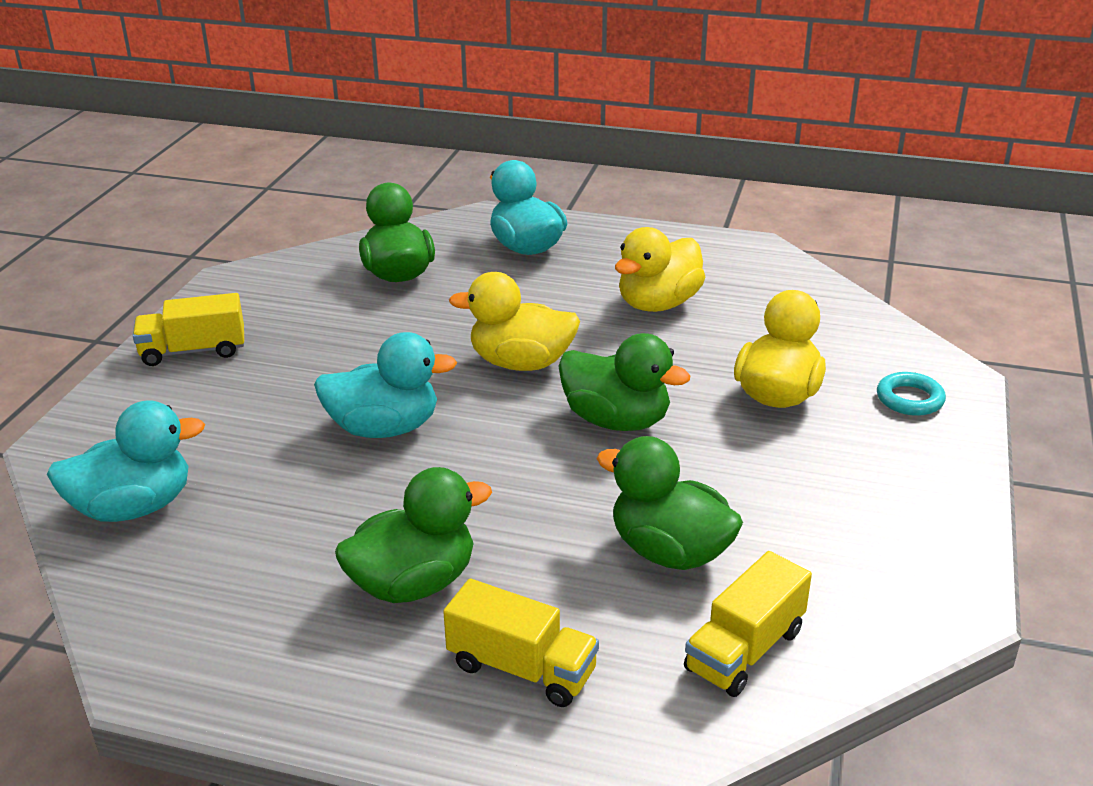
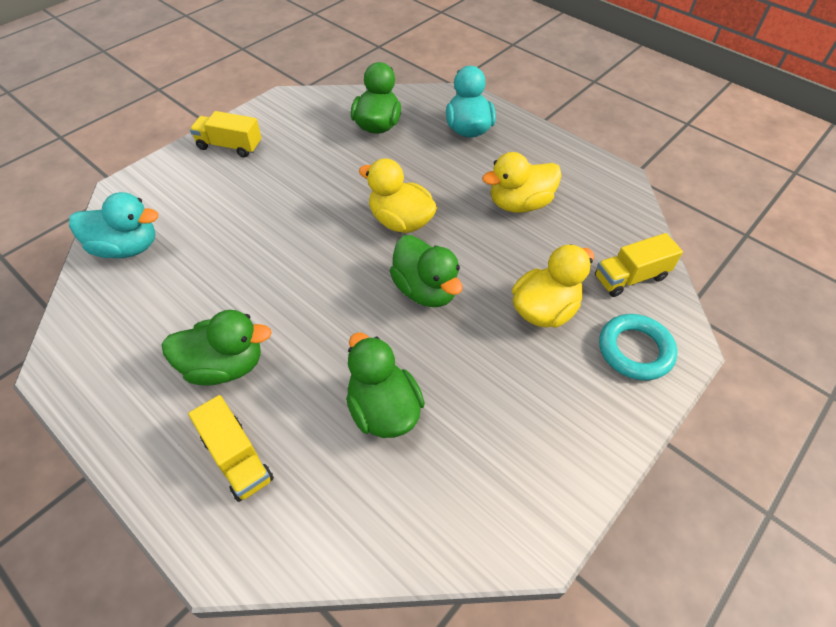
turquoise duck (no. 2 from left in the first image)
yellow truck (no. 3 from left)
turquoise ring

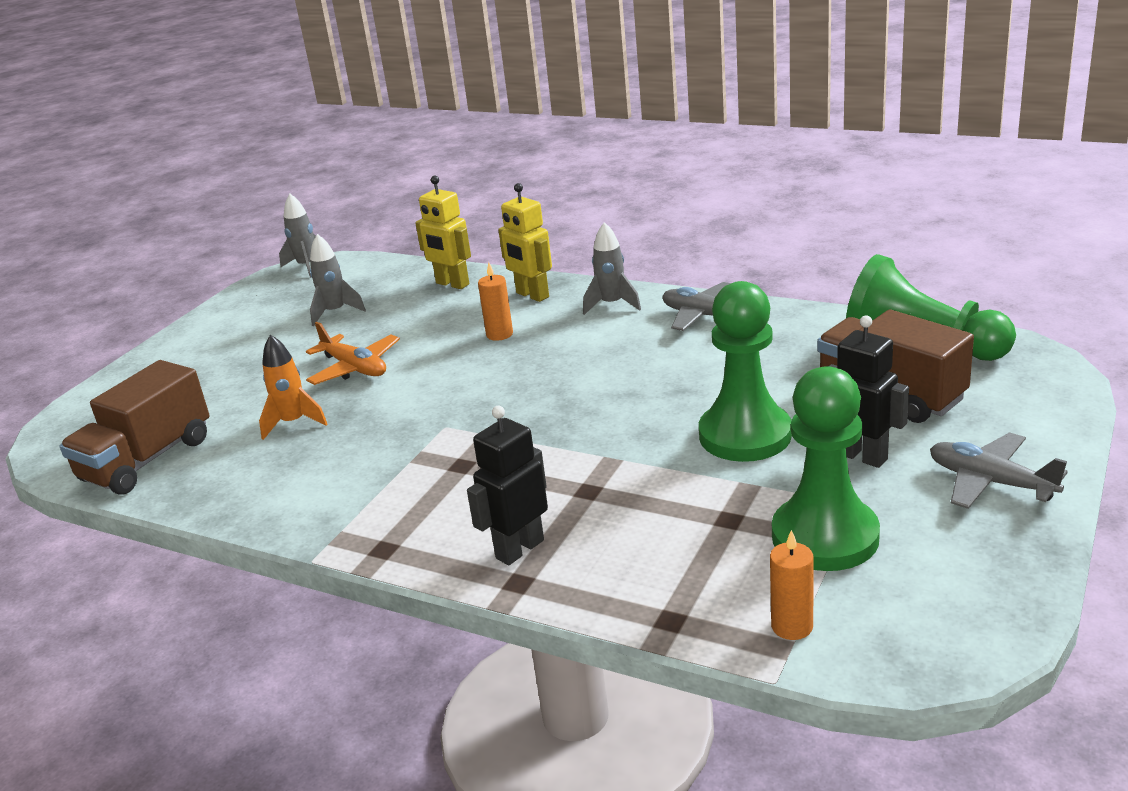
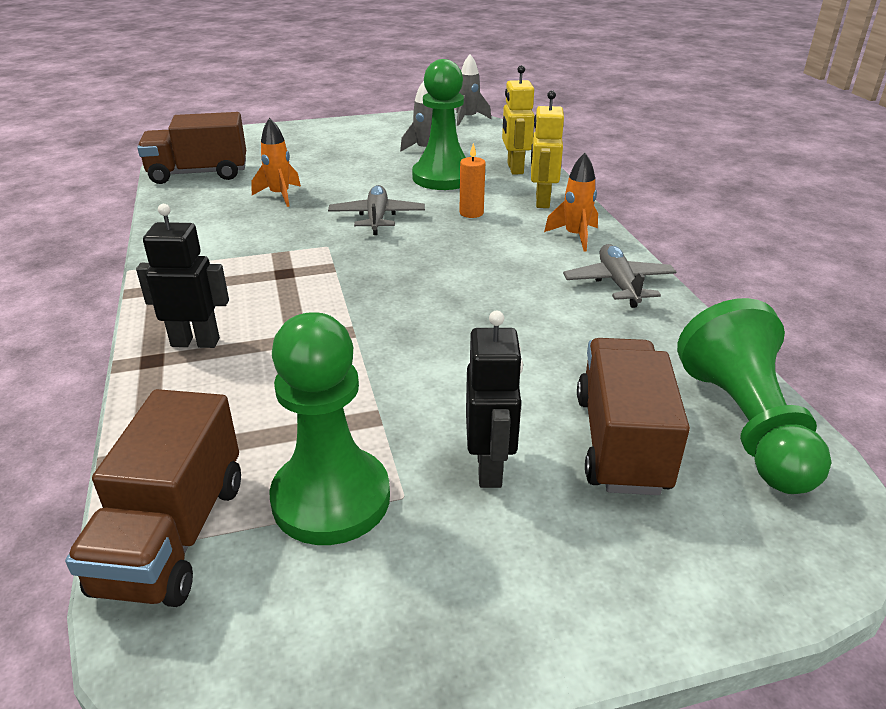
orange plane
green pawn (no. 2 from left)
grey plane (no. 1 from left)
brown truck (no. 1 from left)
orange rocket (no. 2 from left)

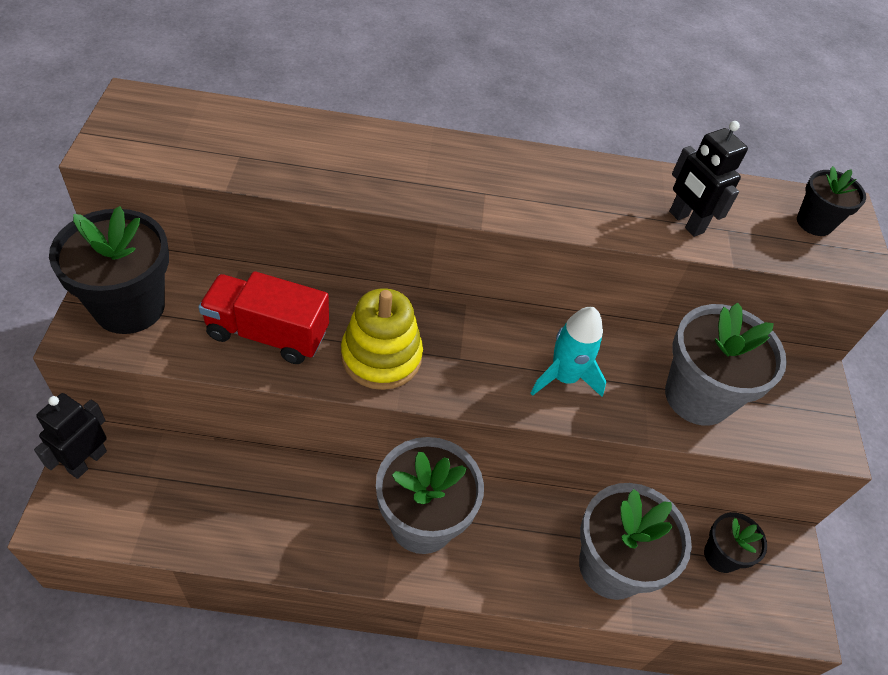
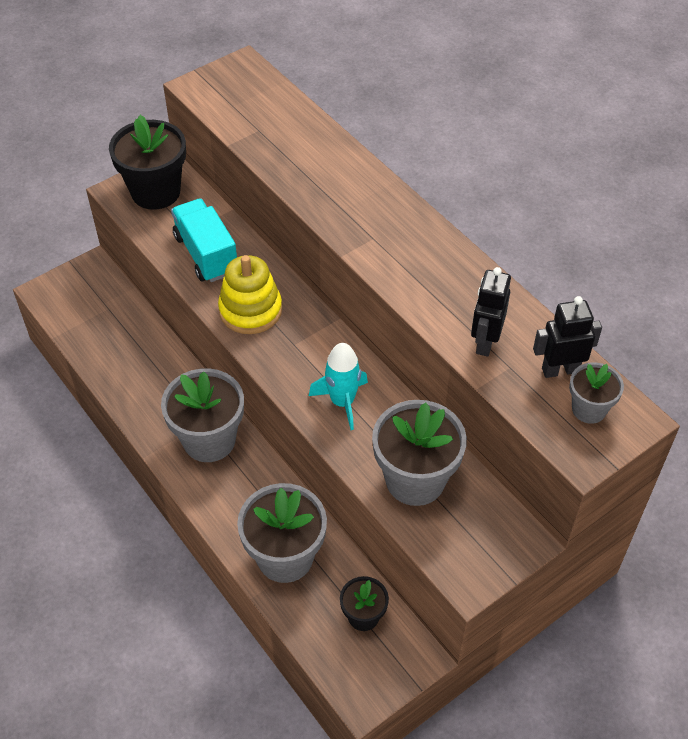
black robot (no. 2 from left)
turquoise truck
grey flower pot (no. 4 from left)

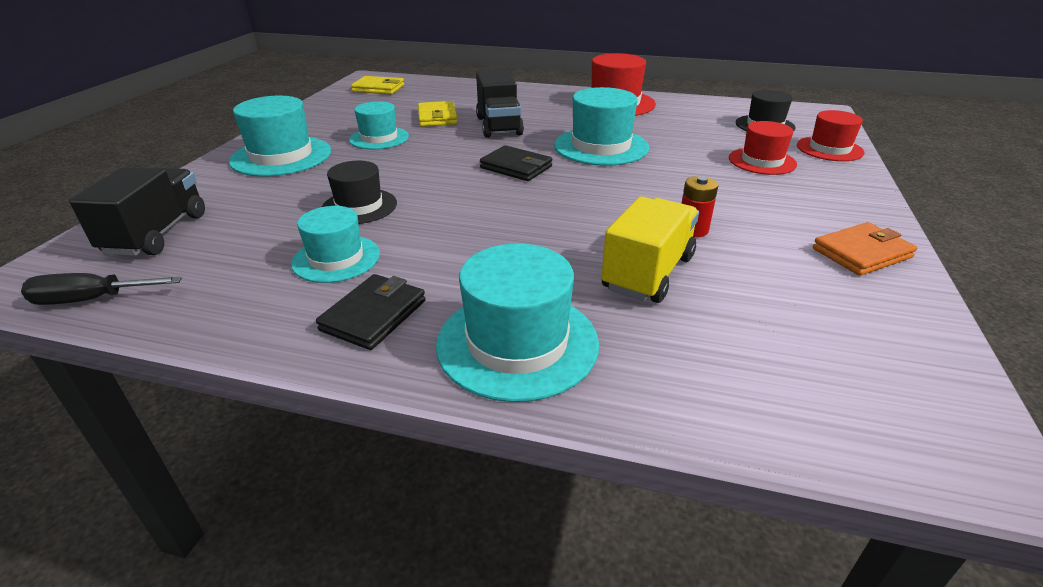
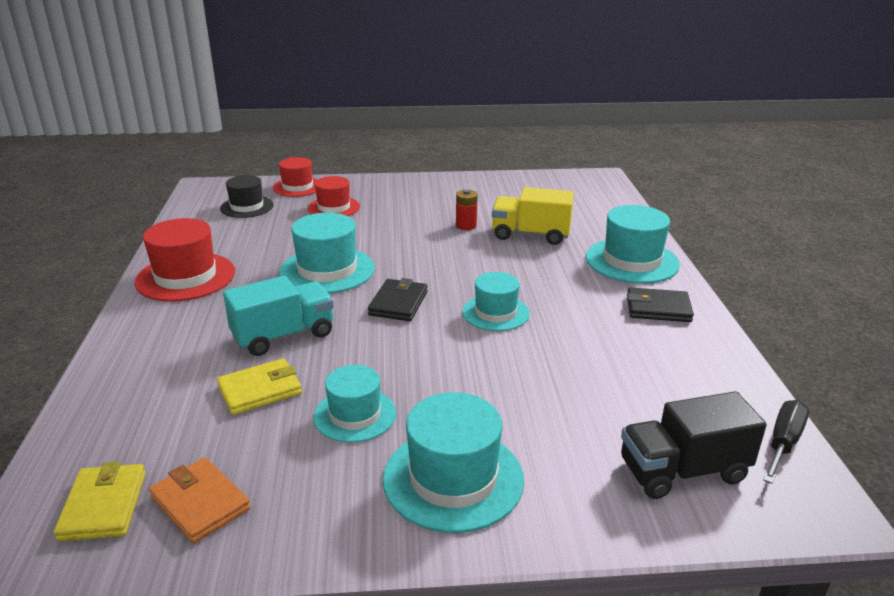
black hat (no. 1 from left in the first image)
turquoise hat (no. 4 from left)
orange wallet
turquoise truck
black screwdriver

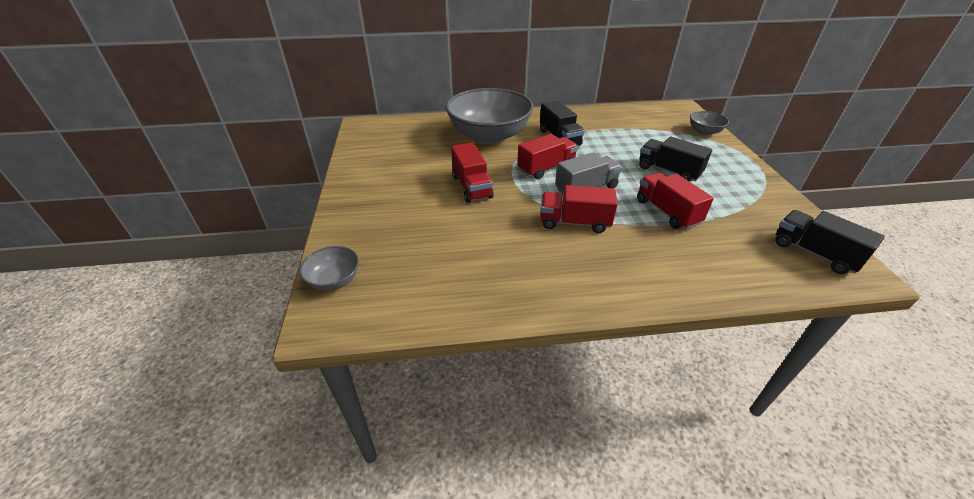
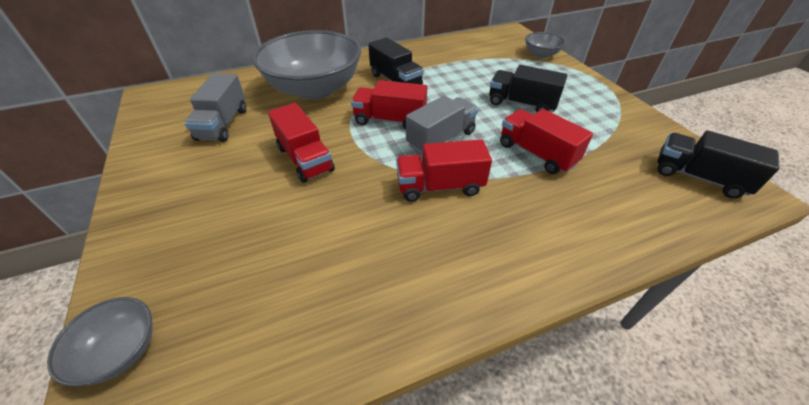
grey truck (no. 1 from left)
red truck (no. 2 from left)

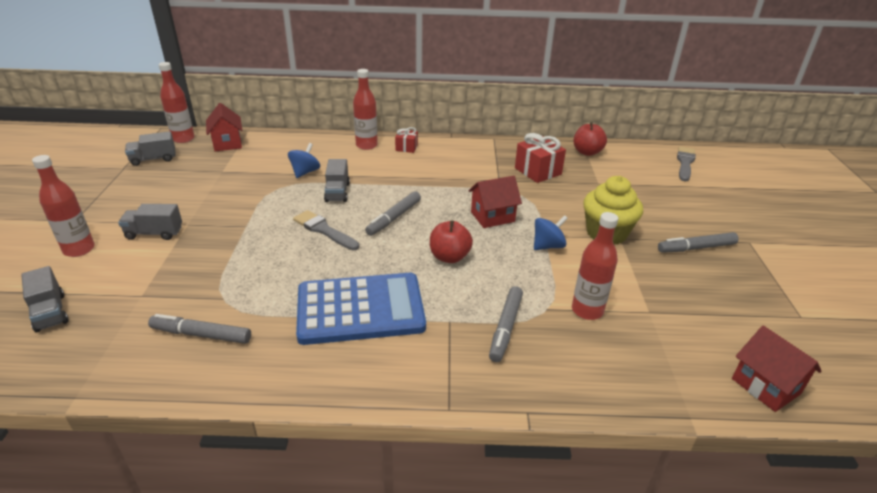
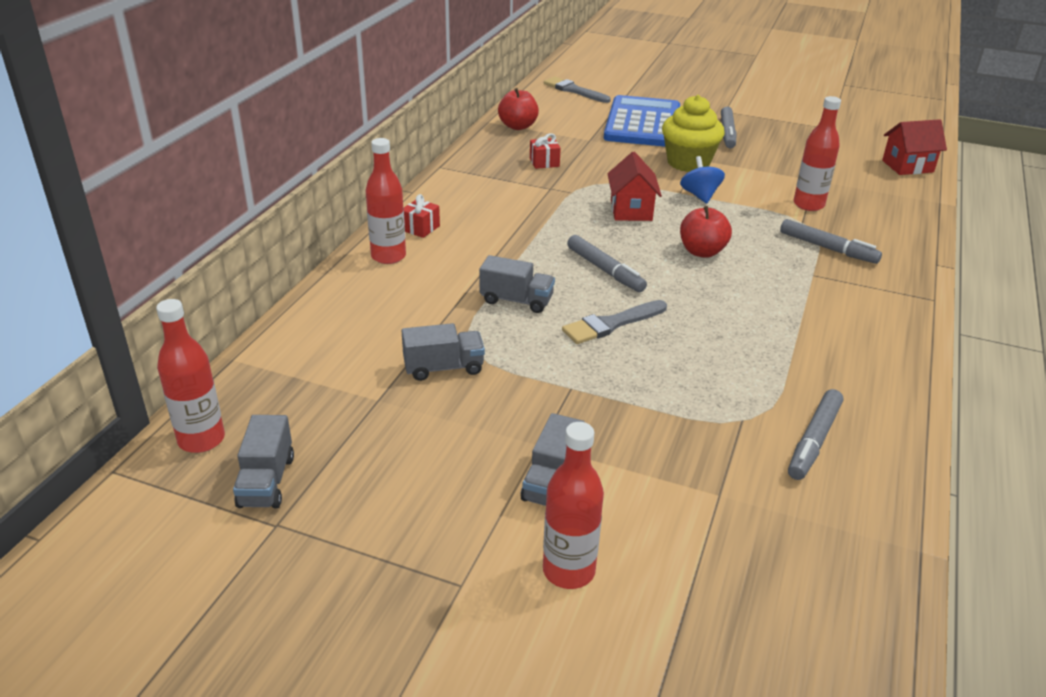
red house (no. 1 from left in the first image)
blue spinning top (no. 1 from left in the first image)
grey truck (no. 2 from left)
blue calculator
red gift (no. 2 from left)

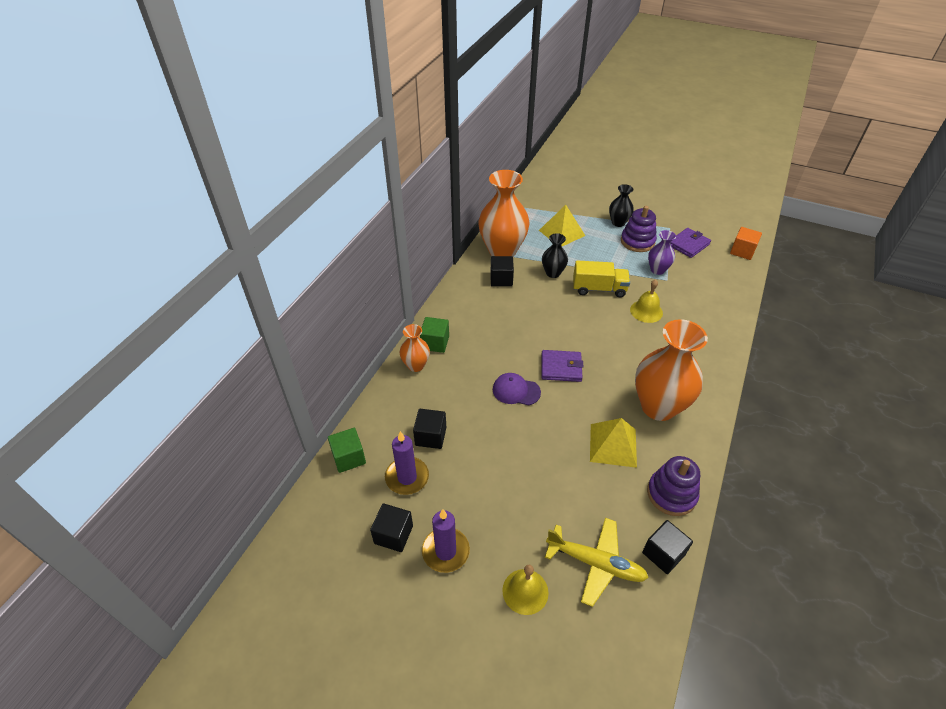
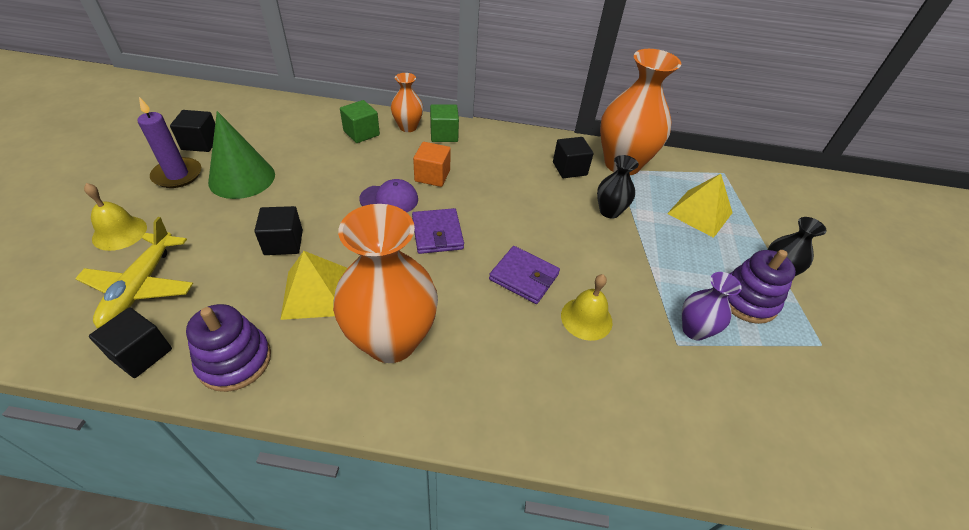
purple candle (no. 1 from left in the first image)
yellow truck
green cone
green cube (no. 1 from left)
black cube (no. 3 from left)
purple wallet (no. 2 from left)
orange cube
purple cap

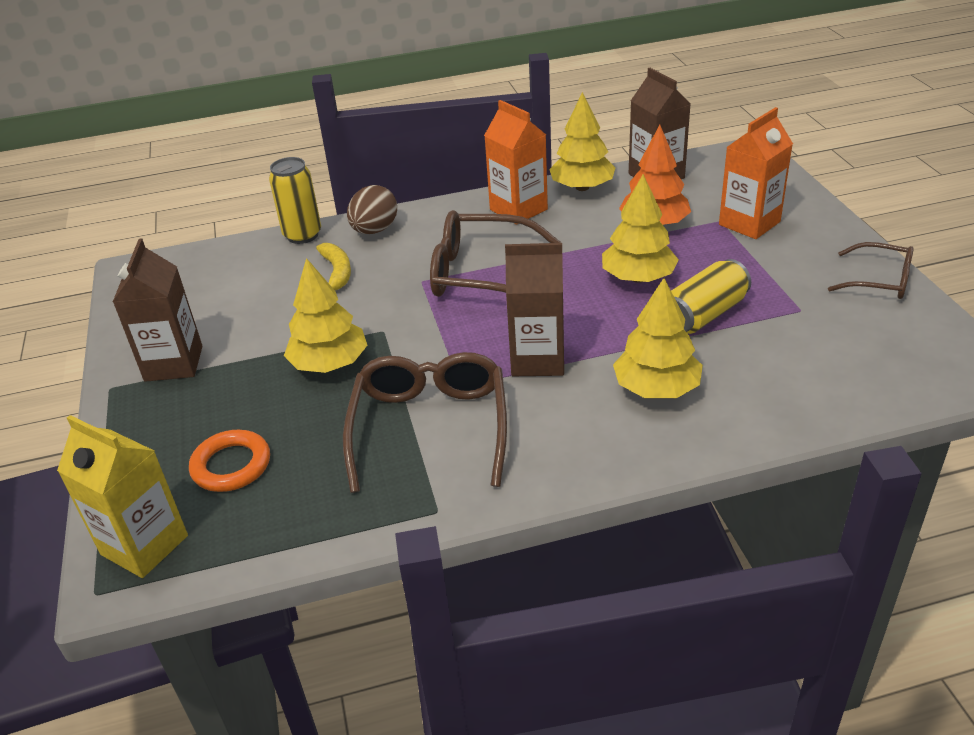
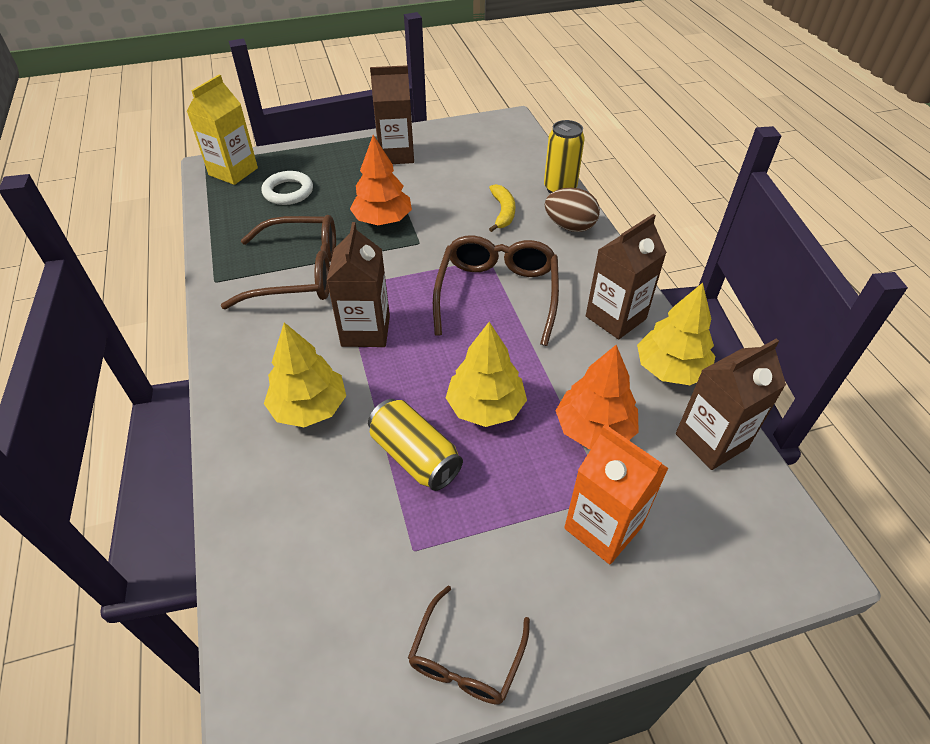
white ring
orange tree (no. 1 from left)
brown carton (no. 3 from left)
yellow banana

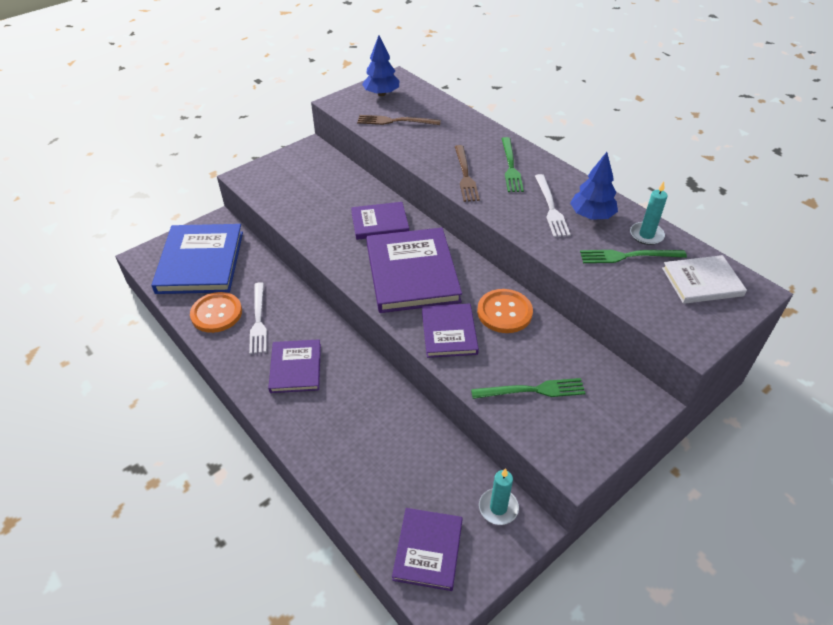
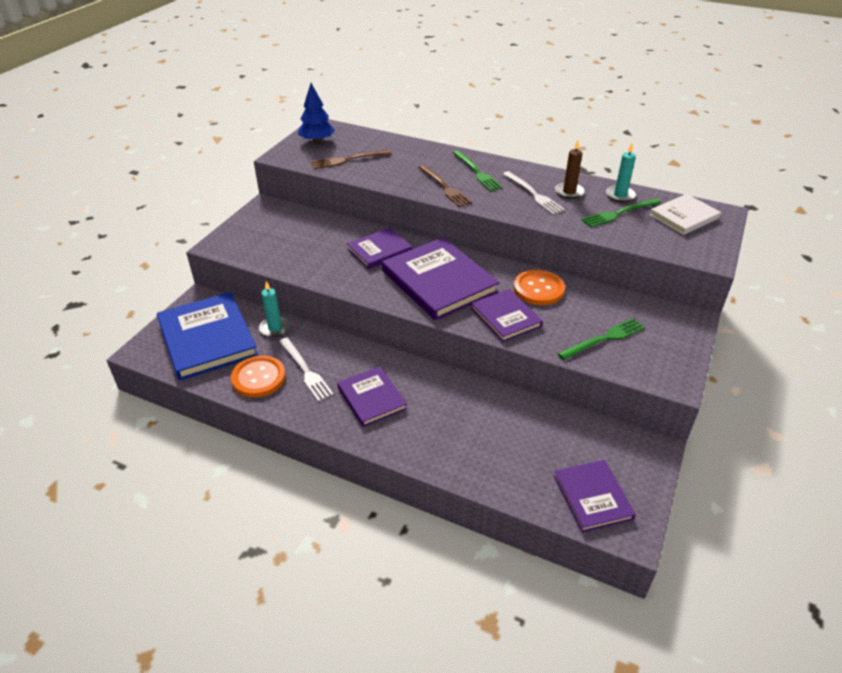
turquoise candle (no. 1 from left)
brown candle

